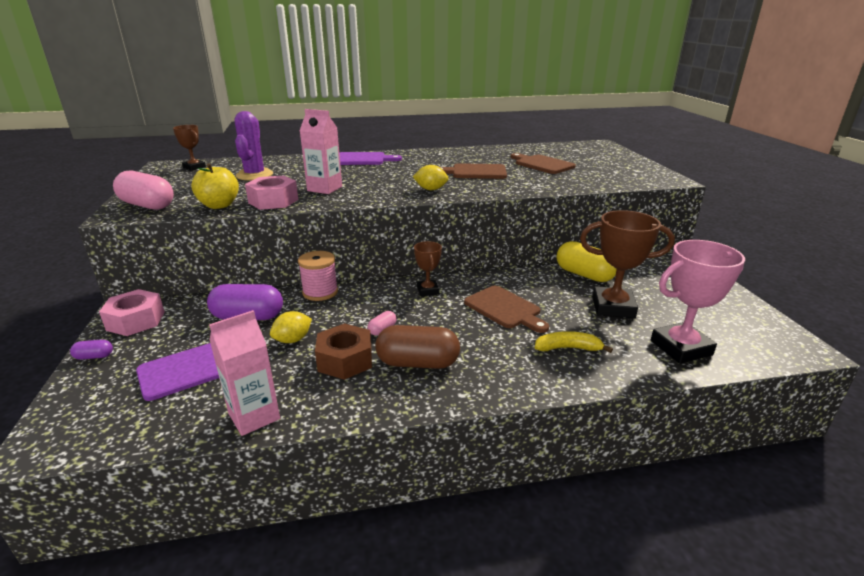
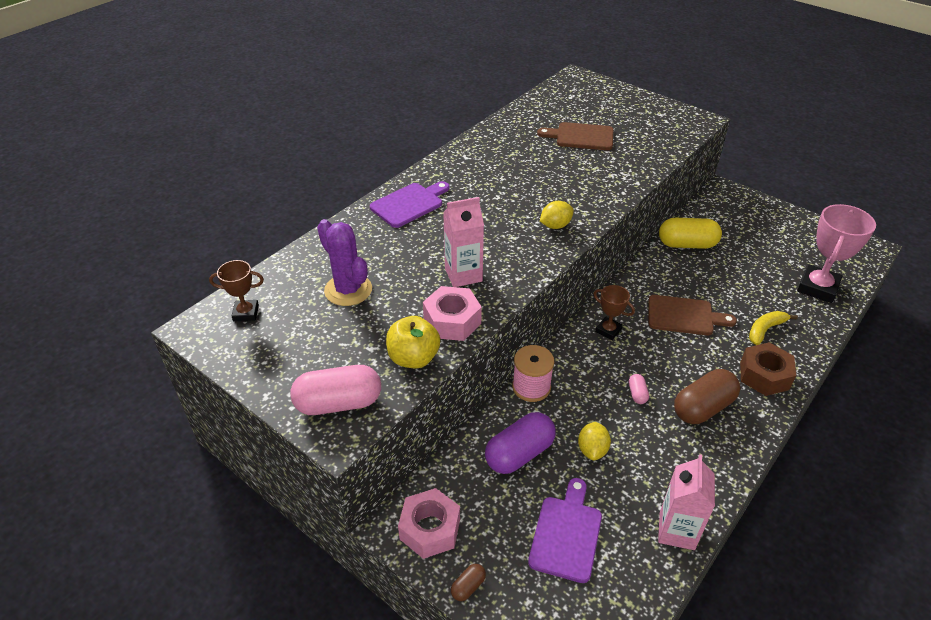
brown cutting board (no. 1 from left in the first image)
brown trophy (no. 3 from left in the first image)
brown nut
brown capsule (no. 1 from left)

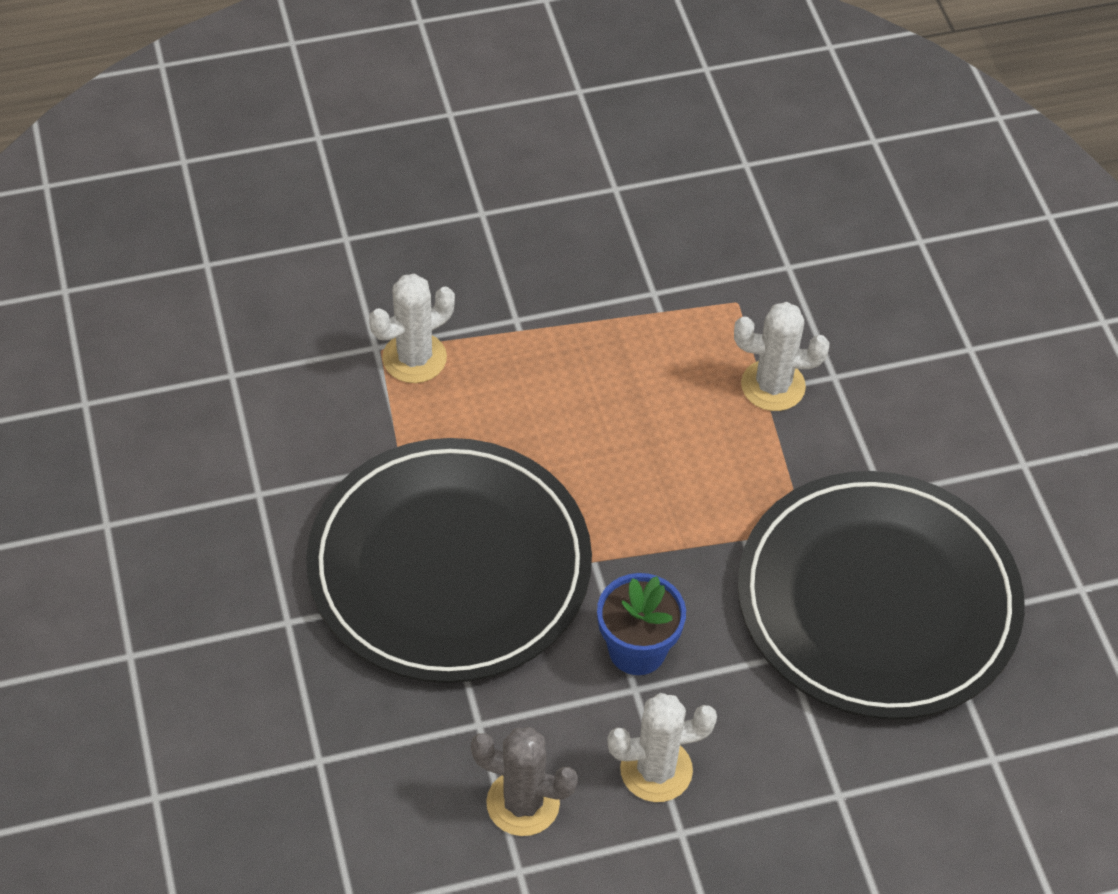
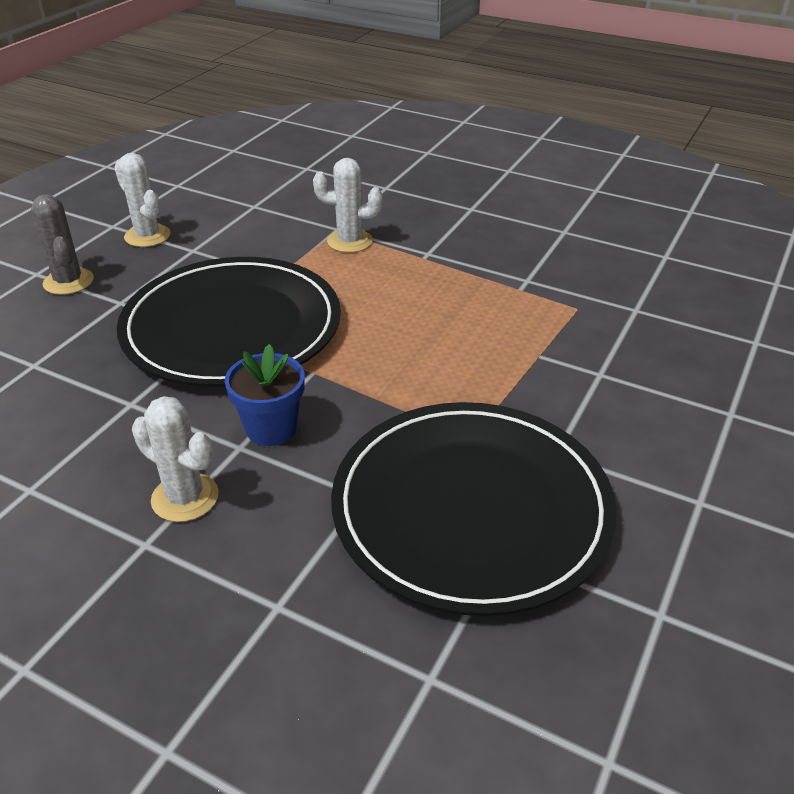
grey cactus
white cactus (no. 1 from left)

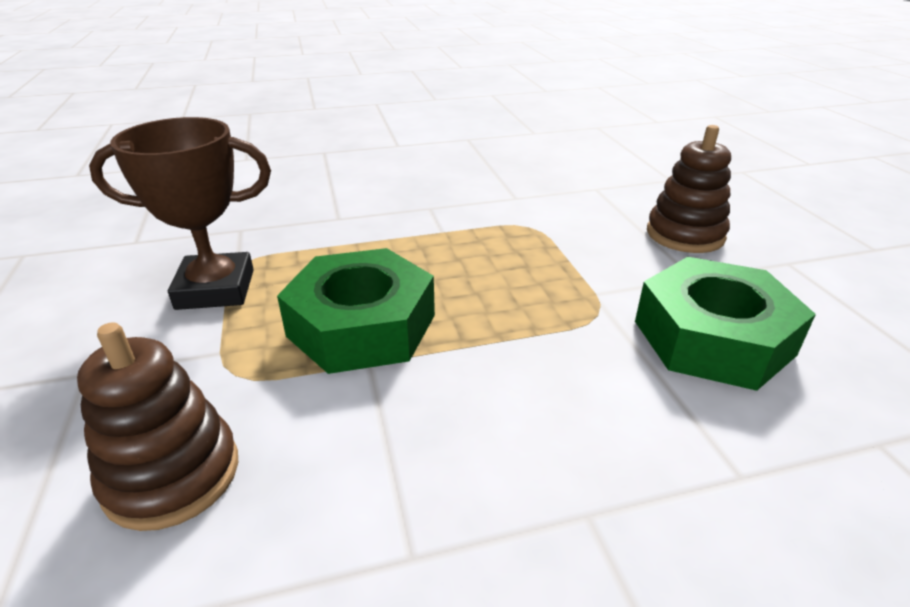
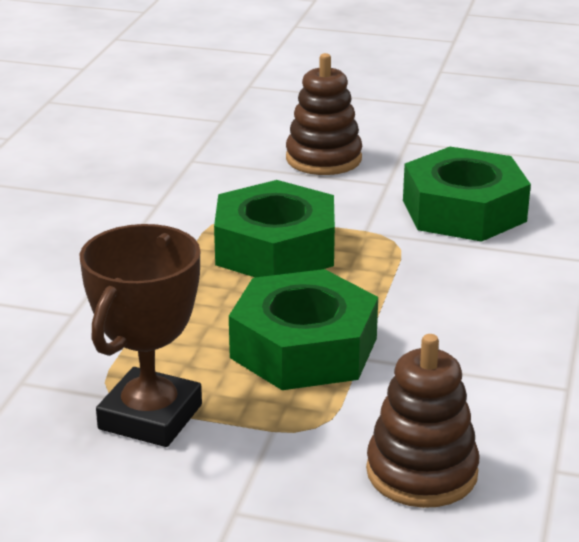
green nut (no. 1 from left)

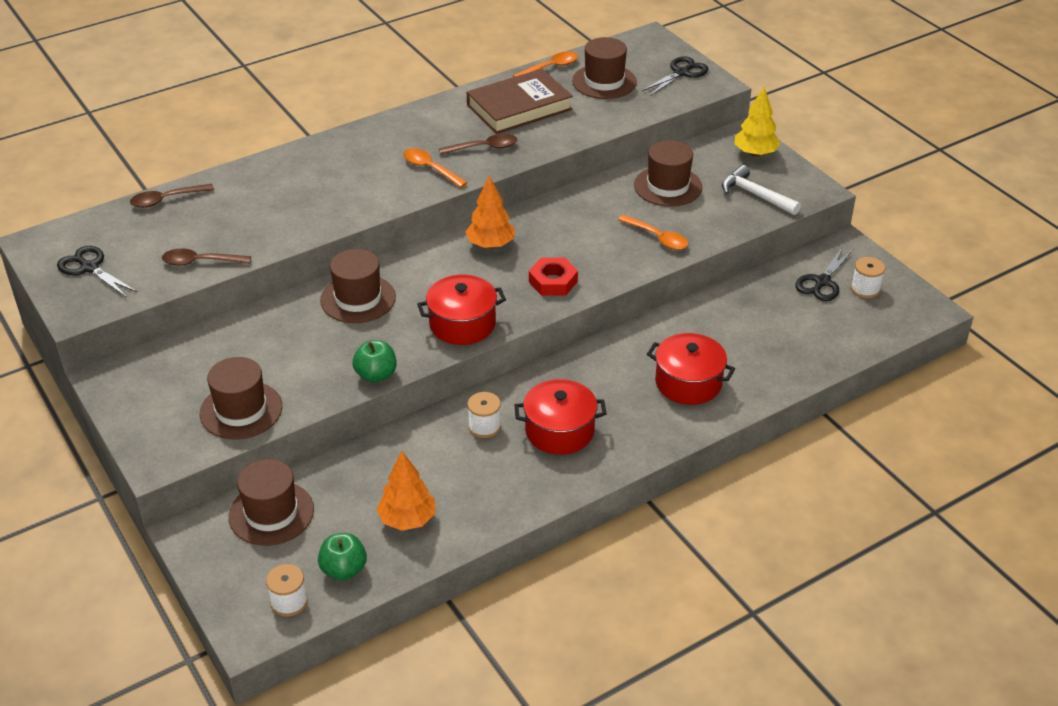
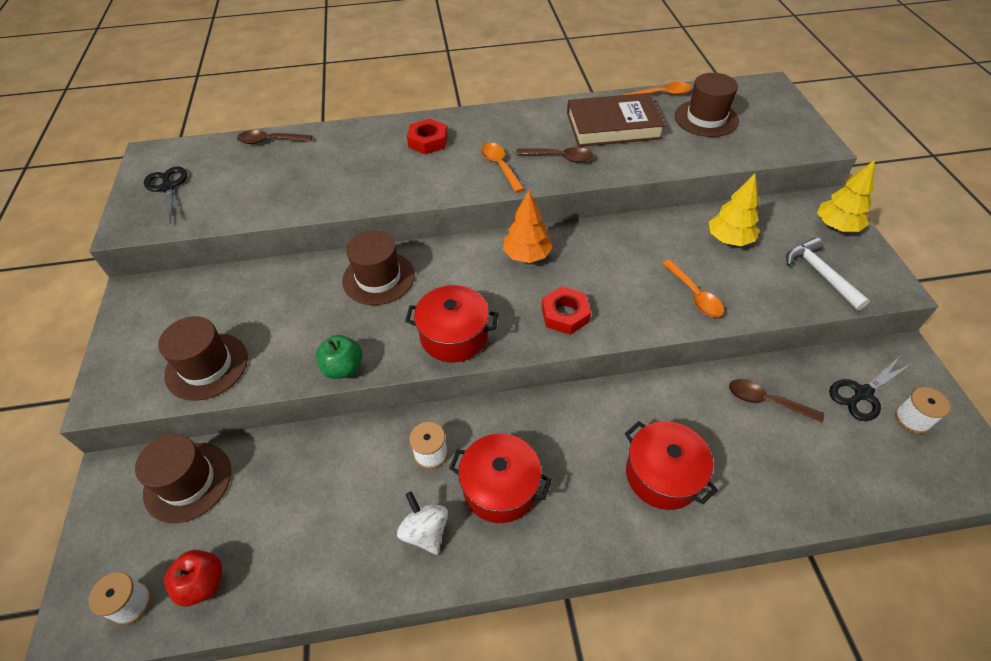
orange tree (no. 1 from left in the first image)
black scissors (no. 2 from left in the first image)
white spinning top
red nut (no. 1 from left)
brown spoon (no. 3 from left)
yellow tree (no. 1 from left)
red apple

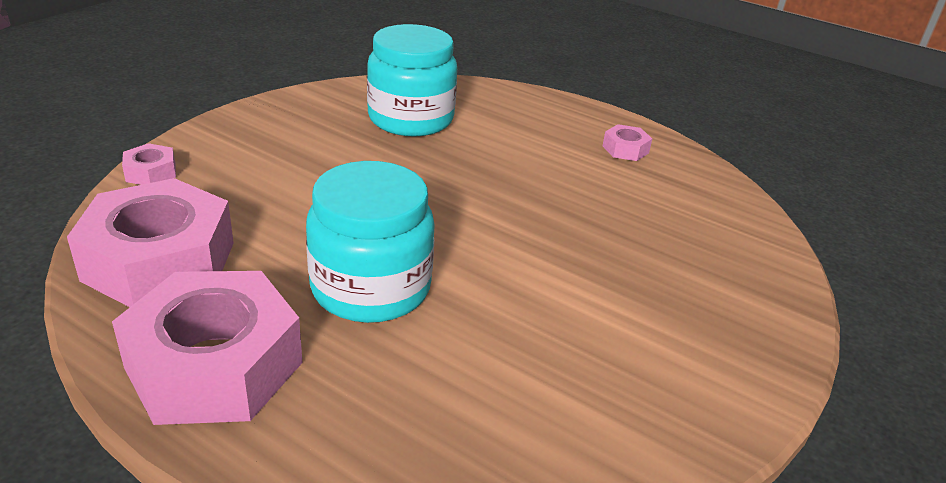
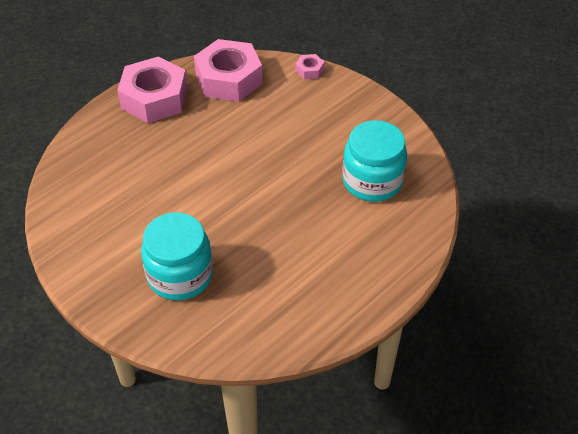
pink nut (no. 4 from left in the first image)
turquoise jar (no. 1 from left)

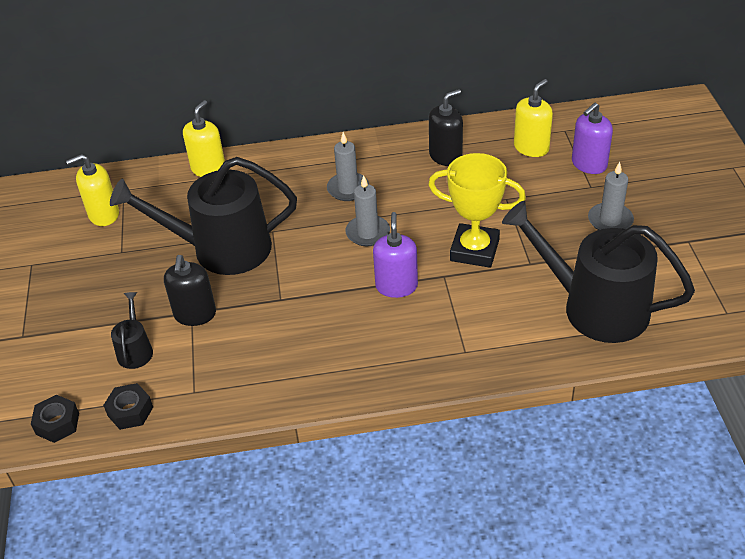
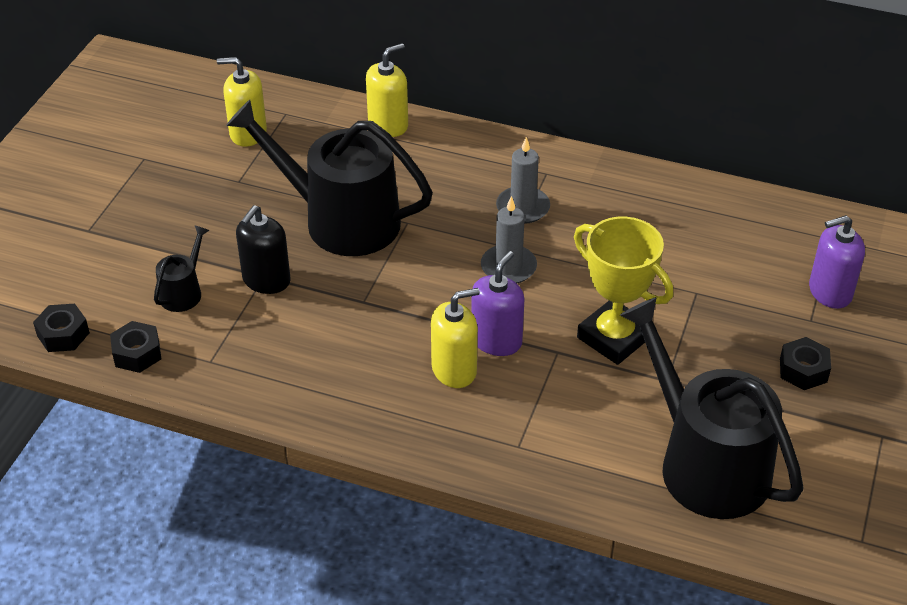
black soap dispenser (no. 2 from left in the first image)
yellow soap dispenser (no. 3 from left)
black nut (no. 3 from left)

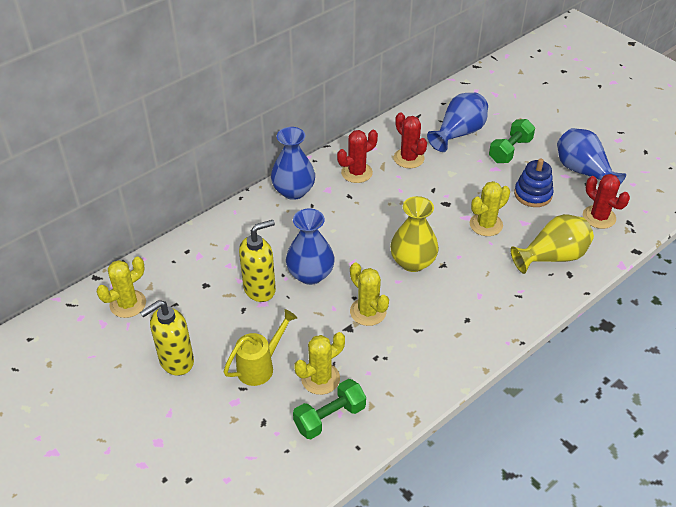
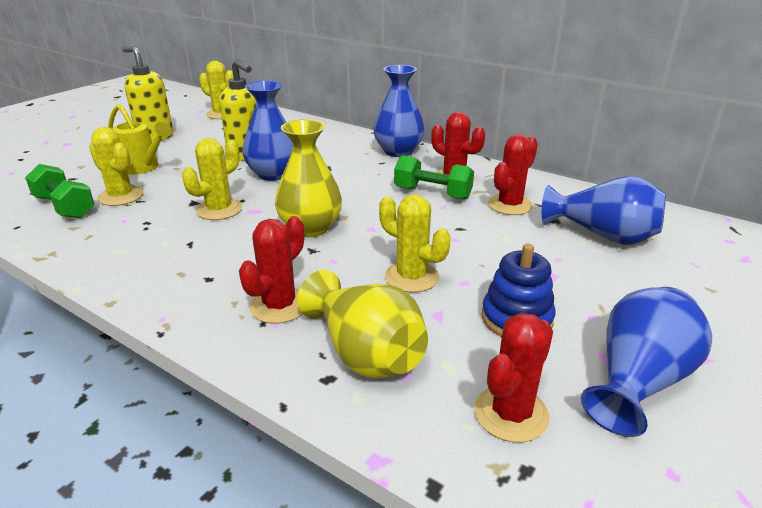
red cactus (no. 1 from left)
green dumbbell (no. 2 from left)

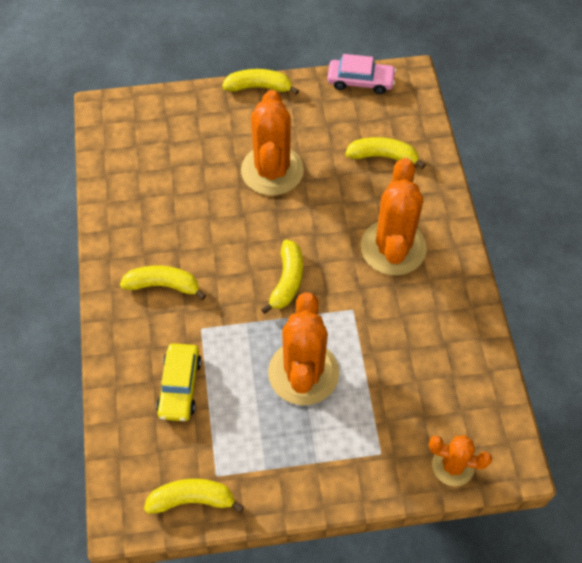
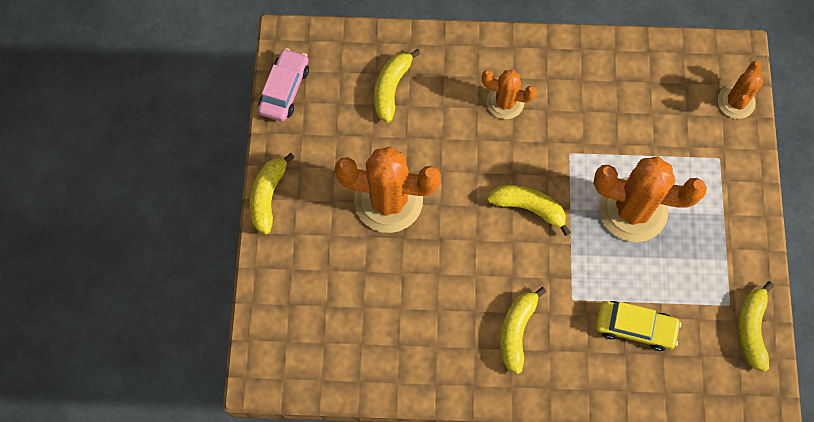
orange cactus (no. 2 from left)

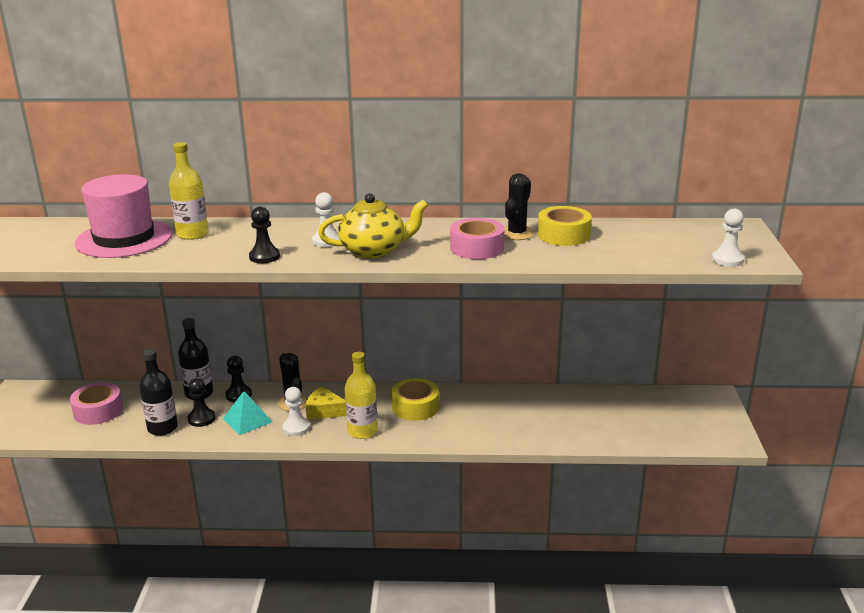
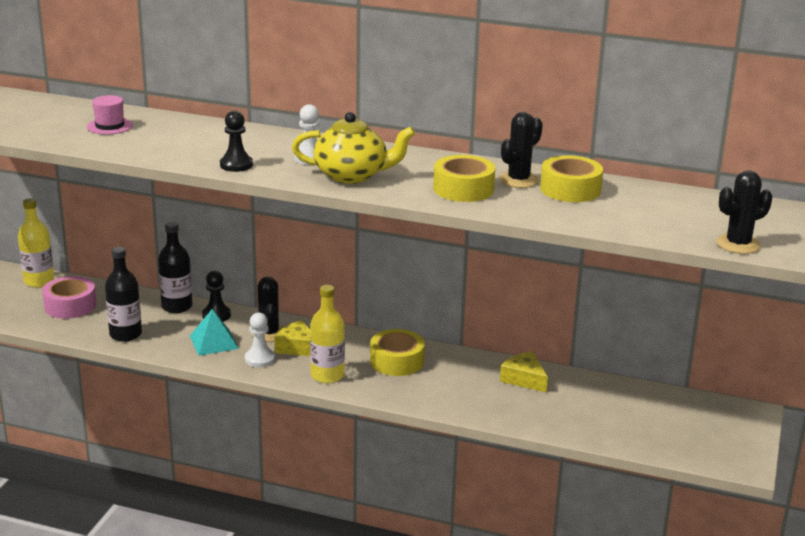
black pawn (no. 1 from left in the first image)
yellow cheese (no. 2 from left)
yellow bottle (no. 1 from left)
black cactus (no. 3 from left)
yellow tape (no. 2 from left)
pink hat

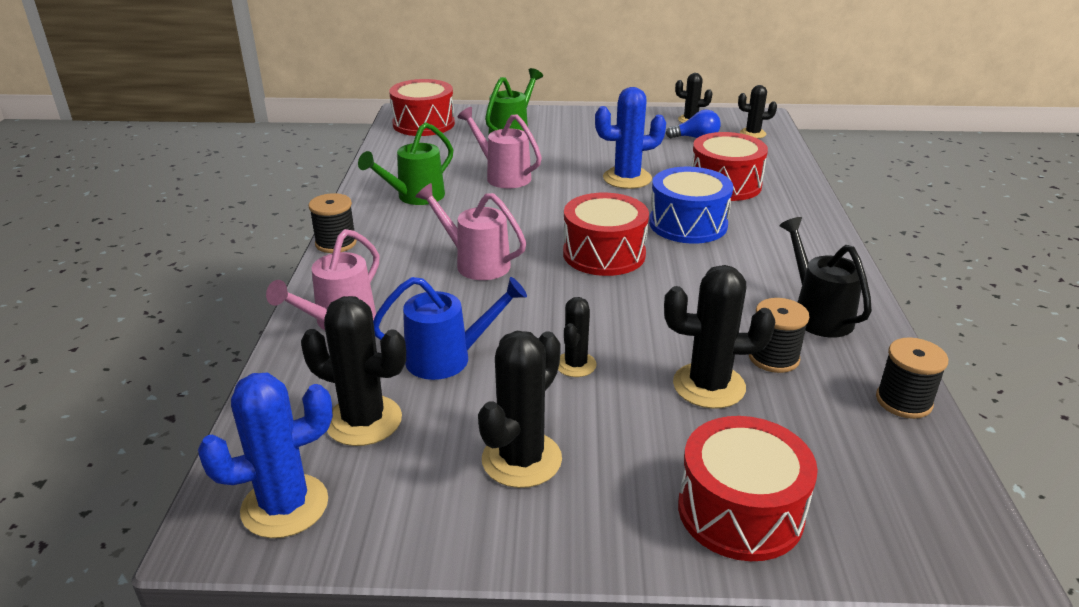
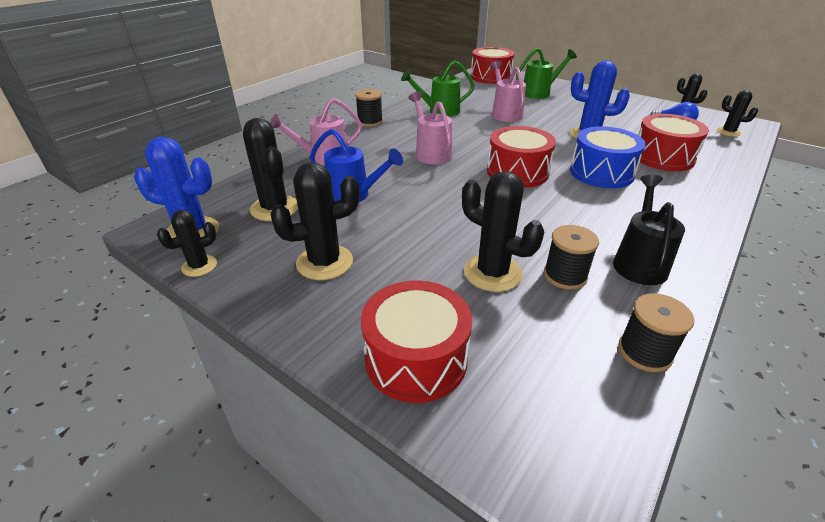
black cactus (no. 1 from left)

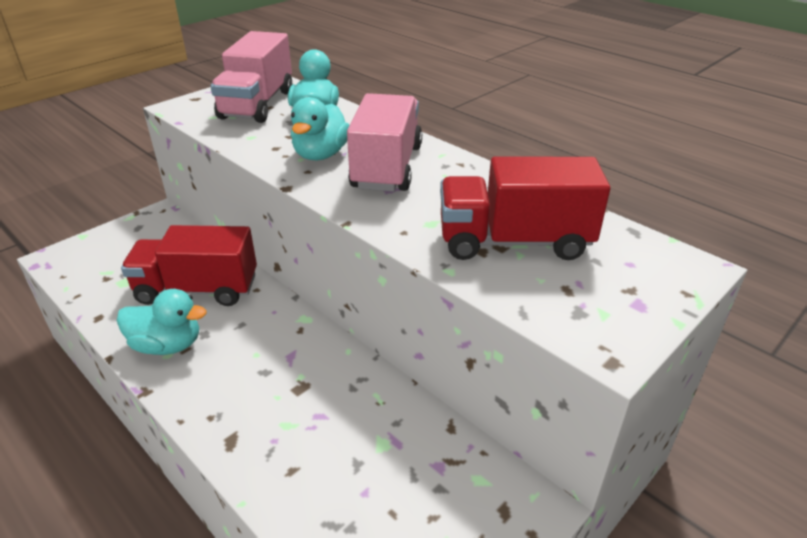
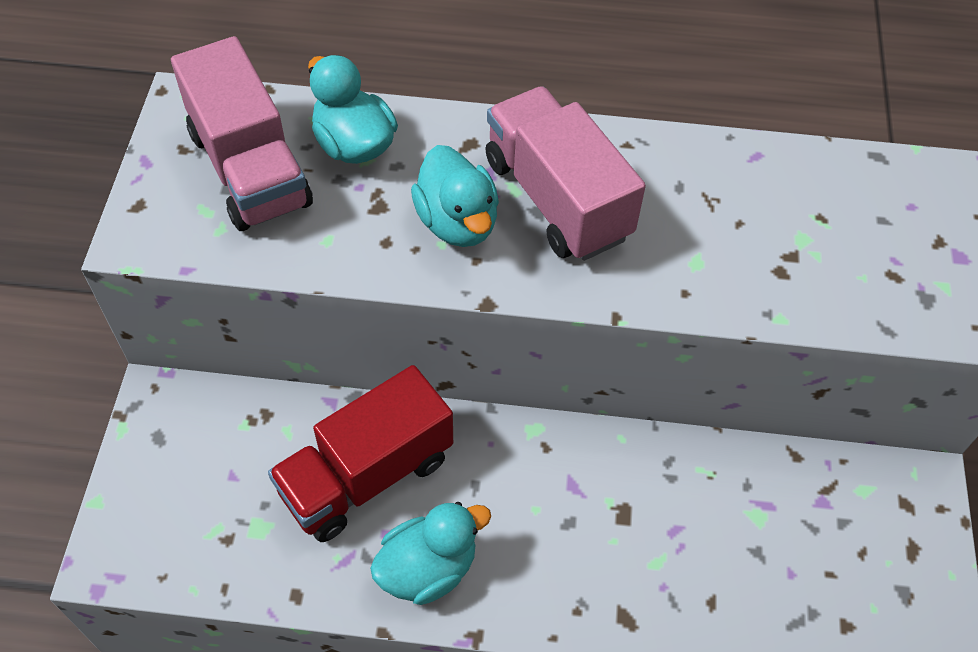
red truck (no. 2 from left in the first image)

